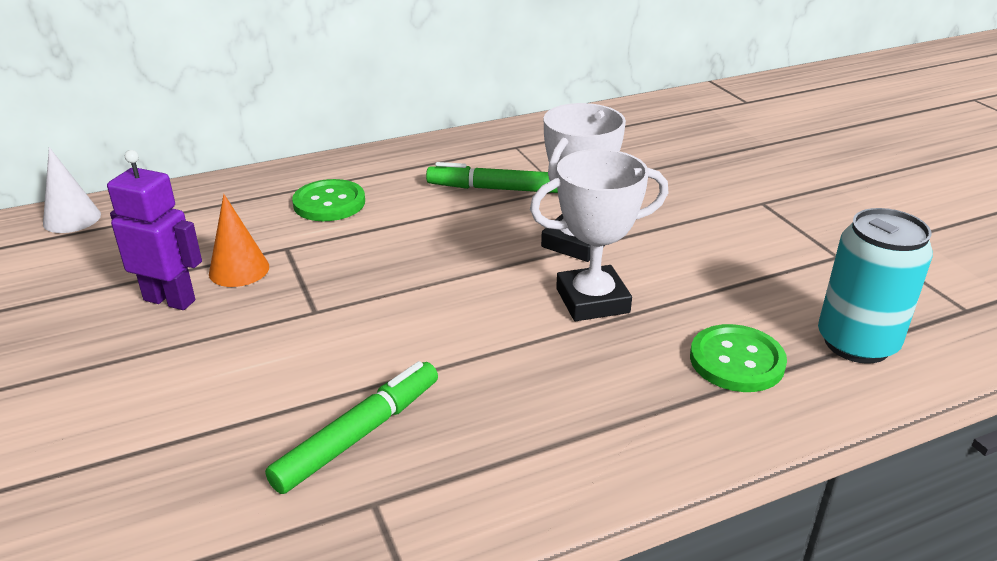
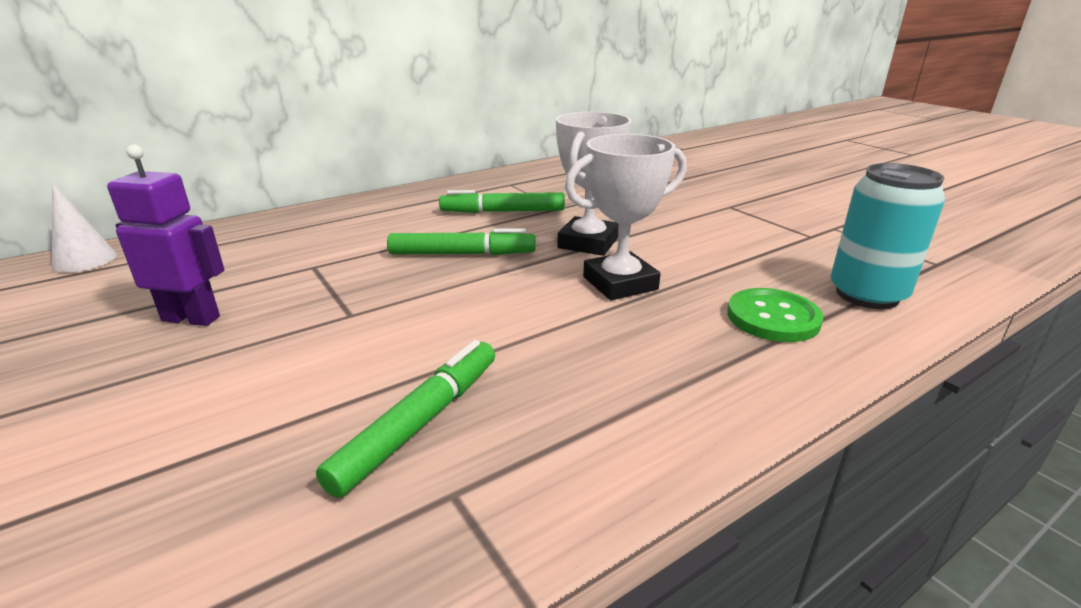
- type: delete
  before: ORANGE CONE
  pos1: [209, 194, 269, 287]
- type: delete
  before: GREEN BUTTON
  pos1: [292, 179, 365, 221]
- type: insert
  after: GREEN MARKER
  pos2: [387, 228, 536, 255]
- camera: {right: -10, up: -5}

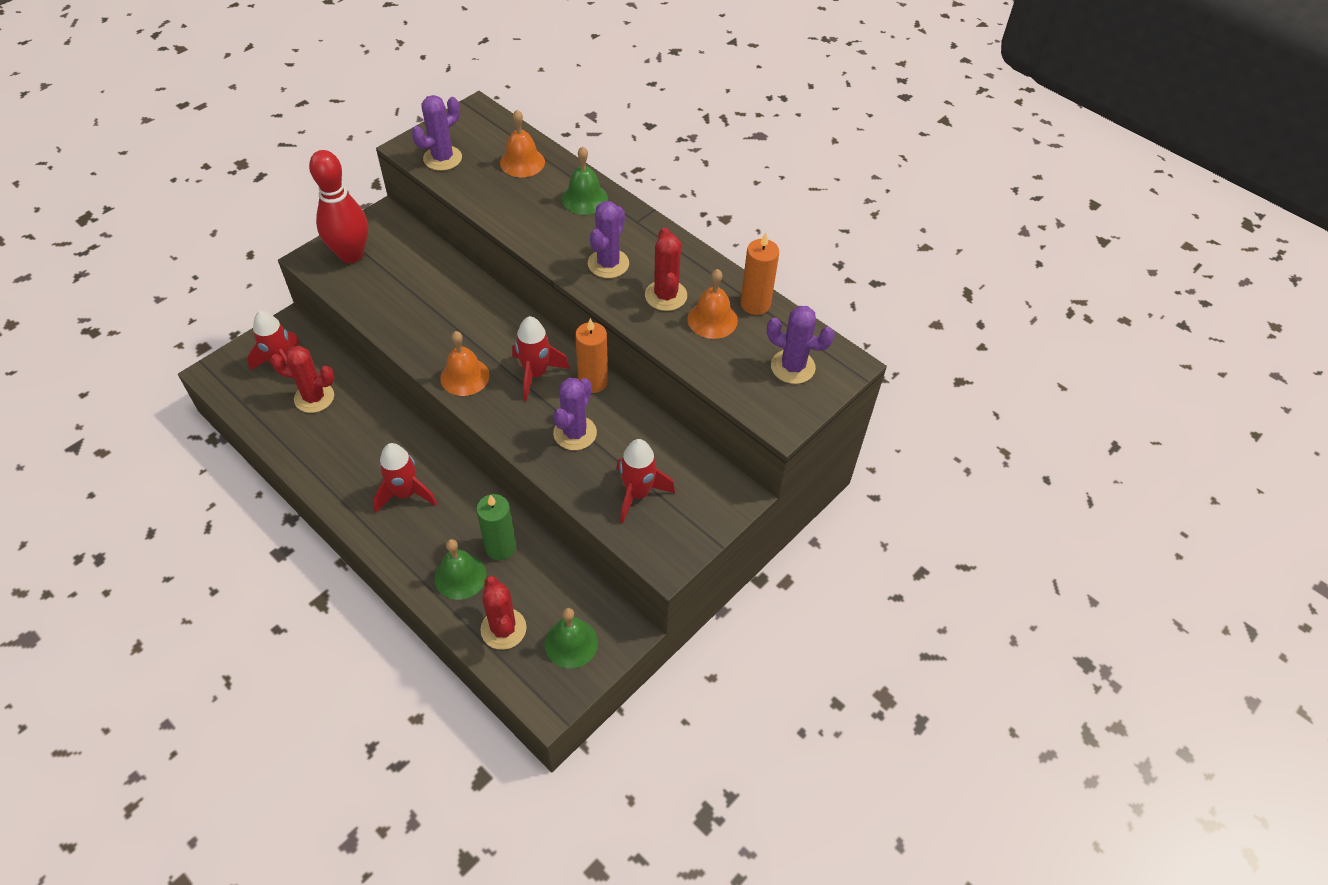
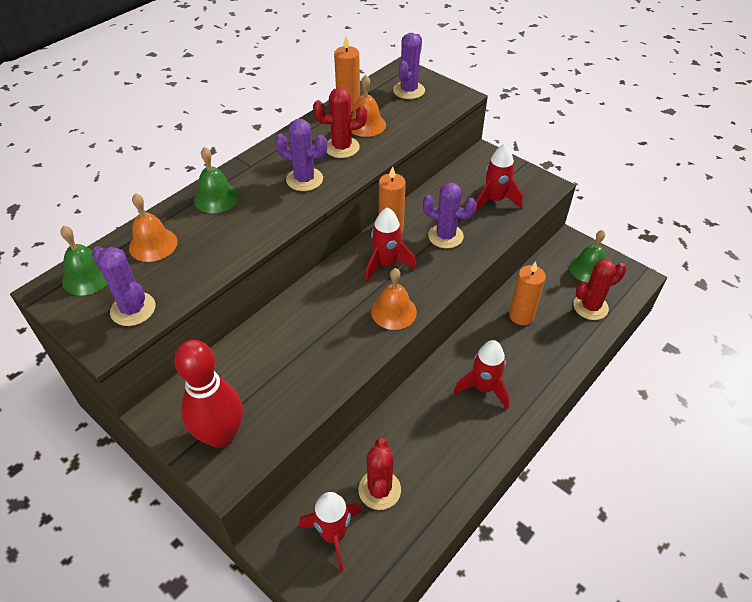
- type: move
  before: GREEN BELL
  pos1: [435, 539, 487, 600]
  pos2: [60, 226, 108, 296]
- type: recolor
  before: GREEN CANDLE
  after: ORANGE CANDLE
  pos1: [476, 494, 516, 560]
  pos2: [509, 262, 546, 325]
- camera: {right: -90, up: -5}

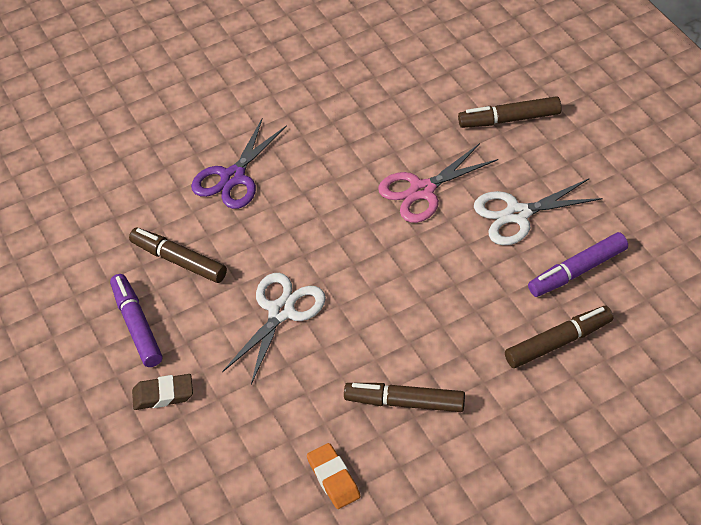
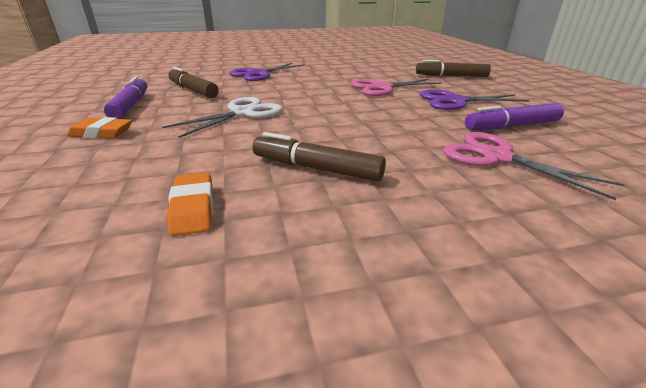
- type: recolor
  before: BROWN ERASER
  after: ORANGE ERASER
  pos1: [132, 374, 193, 410]
  pos2: [67, 117, 132, 138]
- type: recolor
  before: WHITE SCISSORS
  after: PURPLE SCISSORS
  pos1: [474, 178, 603, 245]
  pos2: [420, 89, 529, 110]
- type: replace
  before: BROWN MARKER
  after: PINK SCISSORS
  pos1: [505, 306, 613, 368]
  pos2: [443, 132, 624, 200]
- camera: {right: 10, up: -20}

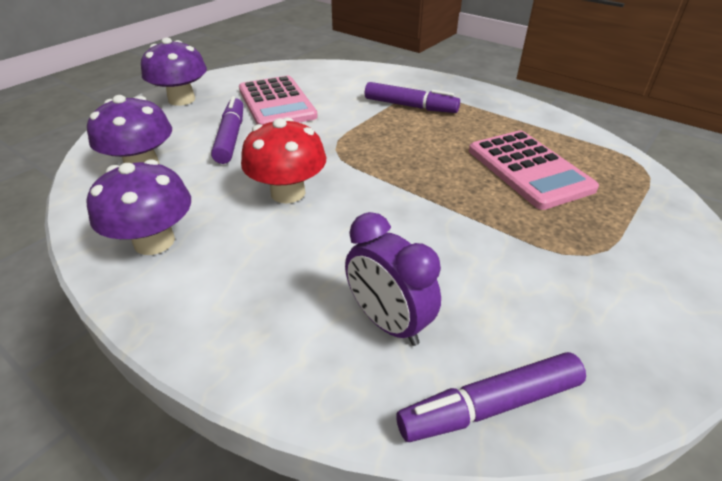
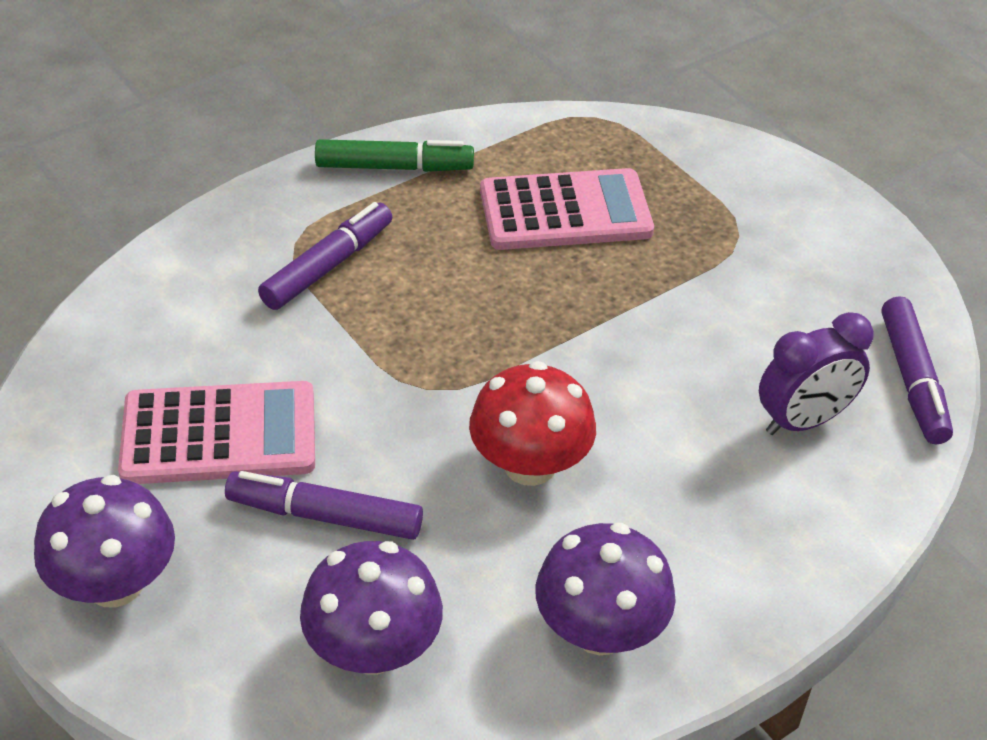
- type: insert
  after: GREEN MARKER
  pos2: [315, 139, 474, 172]
- camera: {right: -75, up: 5}

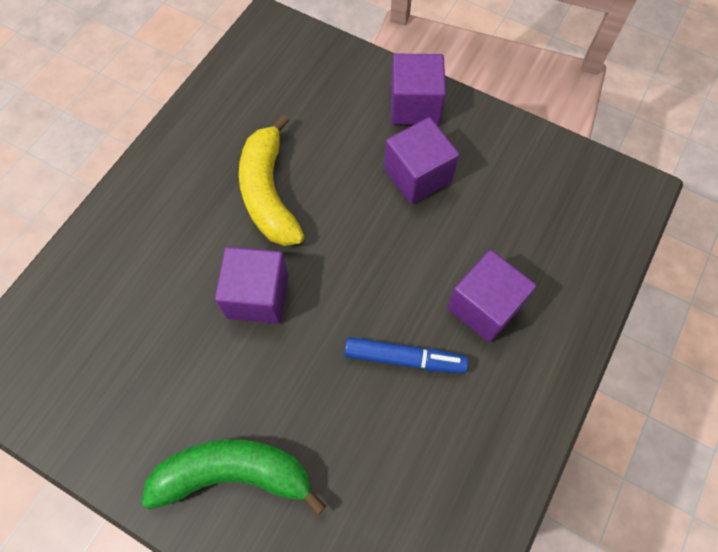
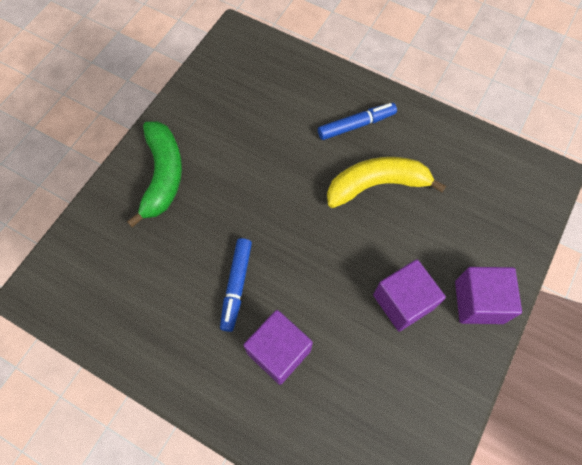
- type: delete
  before: PURPLE CUBE
  pos1: [215, 247, 288, 324]
- type: insert
  after: BLUE MARKER
  pos2: [318, 103, 397, 140]
- camera: {right: 90, up: 0}

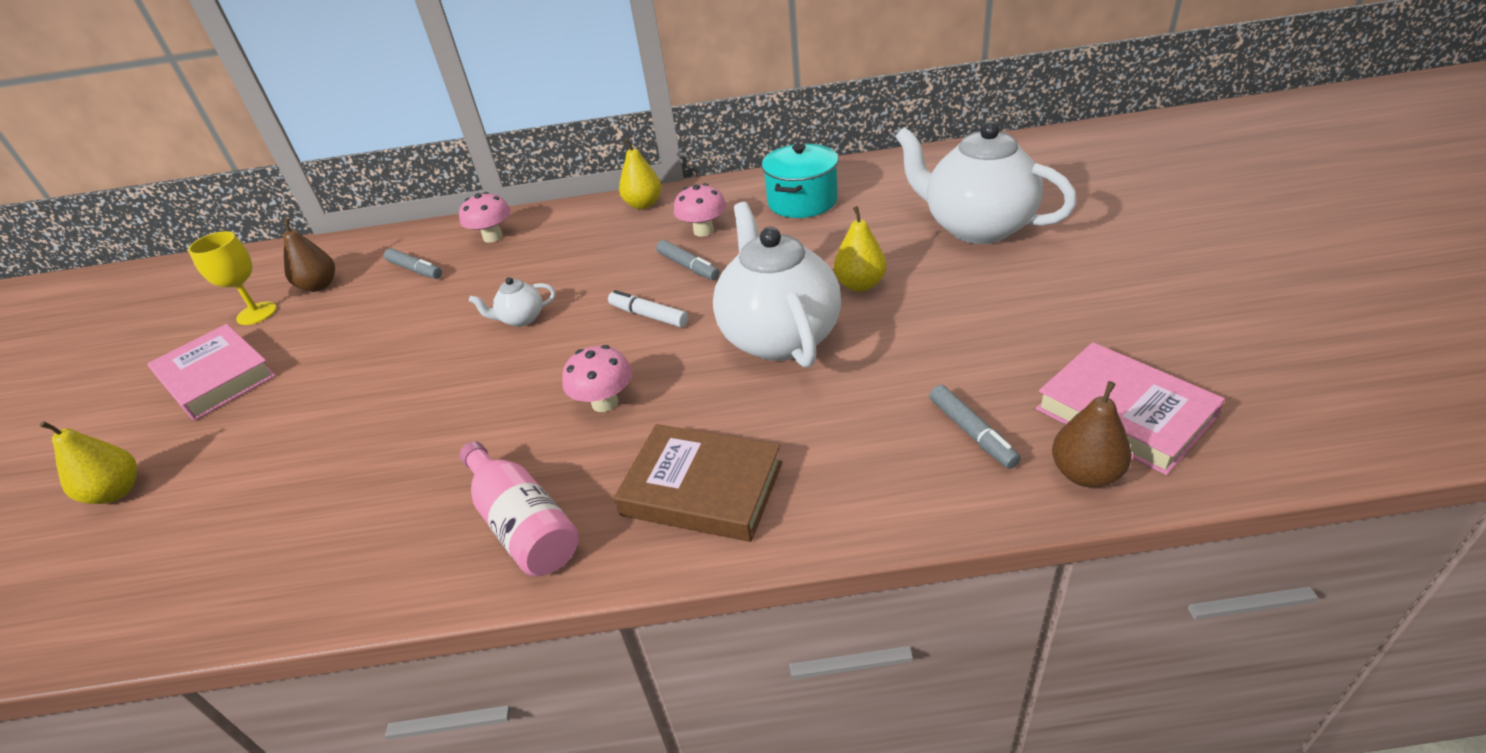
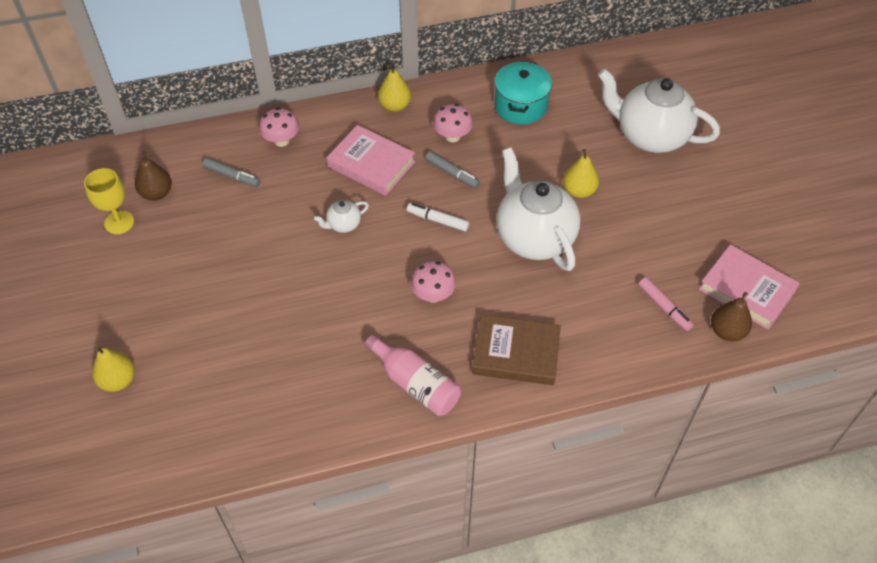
- type: move
  before: PINK BOOK
  pos1: [147, 324, 276, 421]
  pos2: [327, 125, 415, 196]
- type: recolor
  before: GREY MARKER
  after: PINK MARKER
  pos1: [929, 385, 1021, 469]
  pos2: [639, 277, 694, 331]
- camera: {right: -15, up: 15}

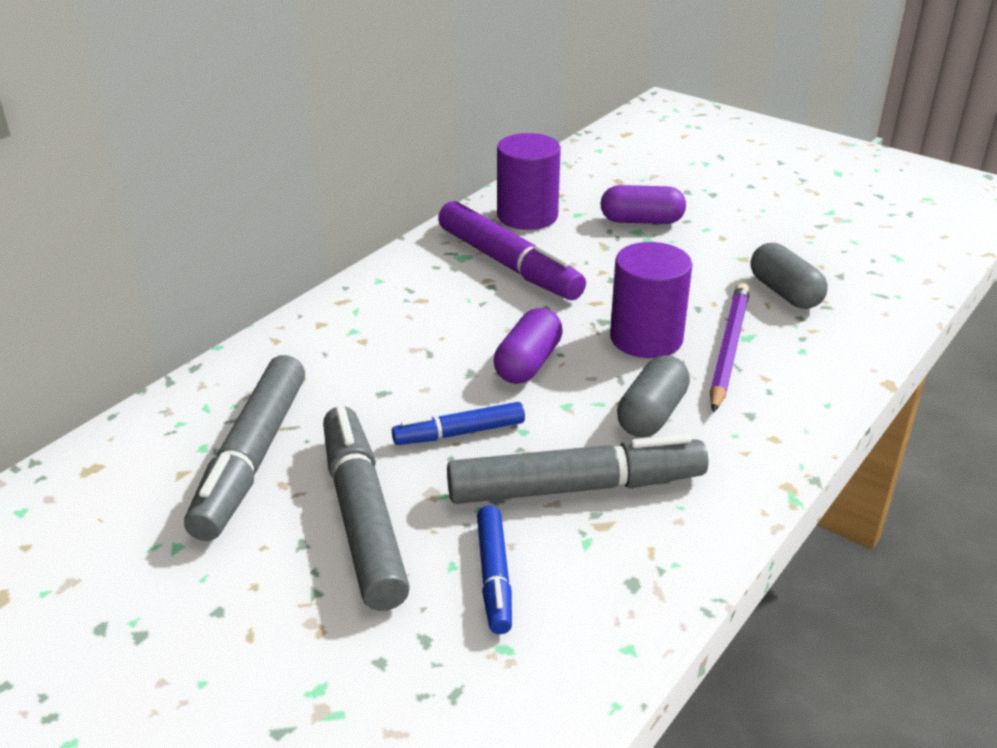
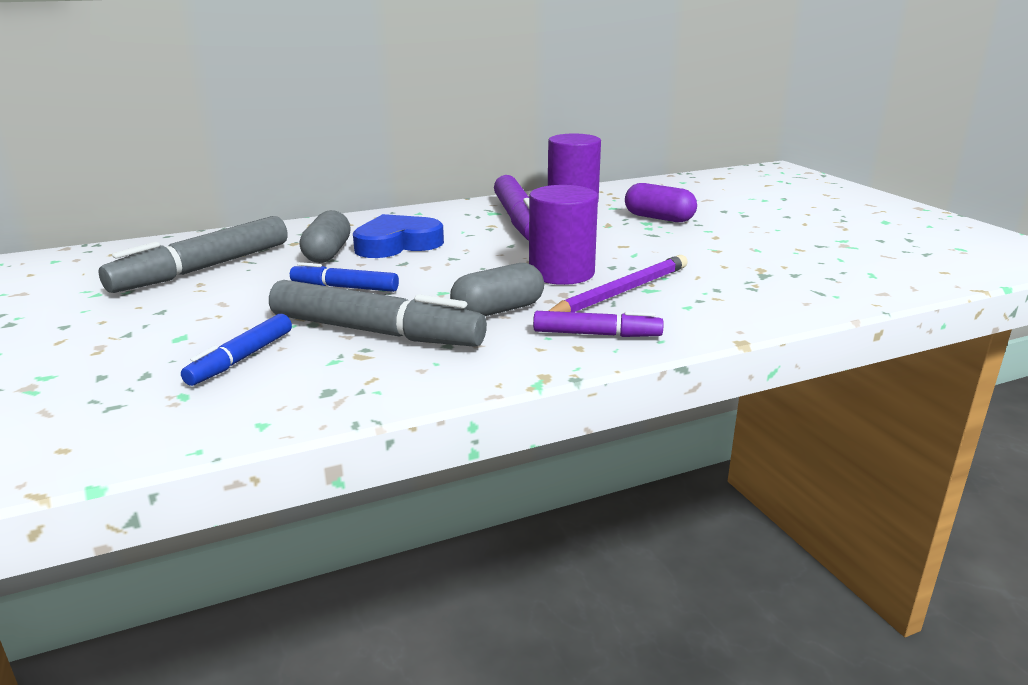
- type: delete
  before: GREY MARKER
  pos1: [323, 406, 410, 611]
- type: delete
  before: PURPLE CAPSULE
  pos1: [494, 308, 563, 384]
- type: move
  before: GREY CAPSULE
  pos1: [751, 243, 828, 309]
  pos2: [300, 210, 351, 263]
- type: insert
  after: BLUE HEART
  pos2: [353, 214, 444, 258]
- type: insert
  after: PURPLE MARKER
  pos2: [533, 311, 664, 337]
- camera: {right: 30, up: -10}

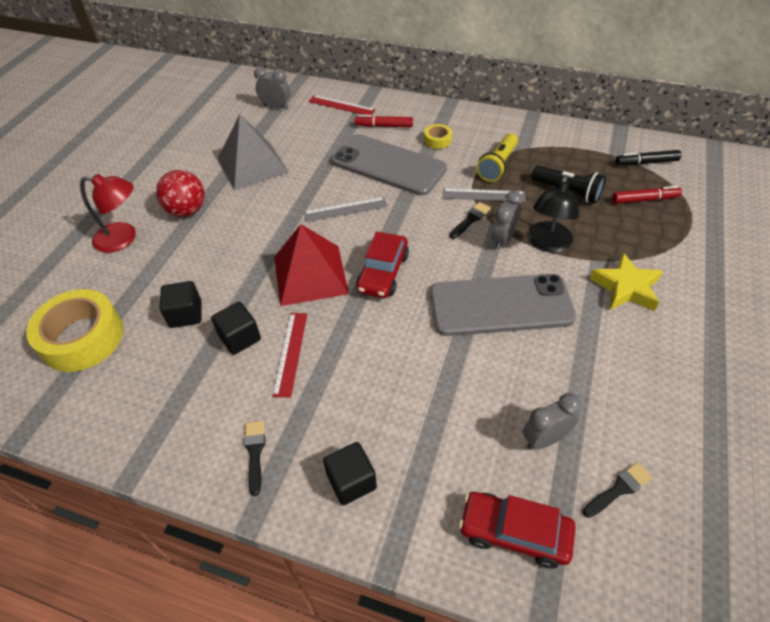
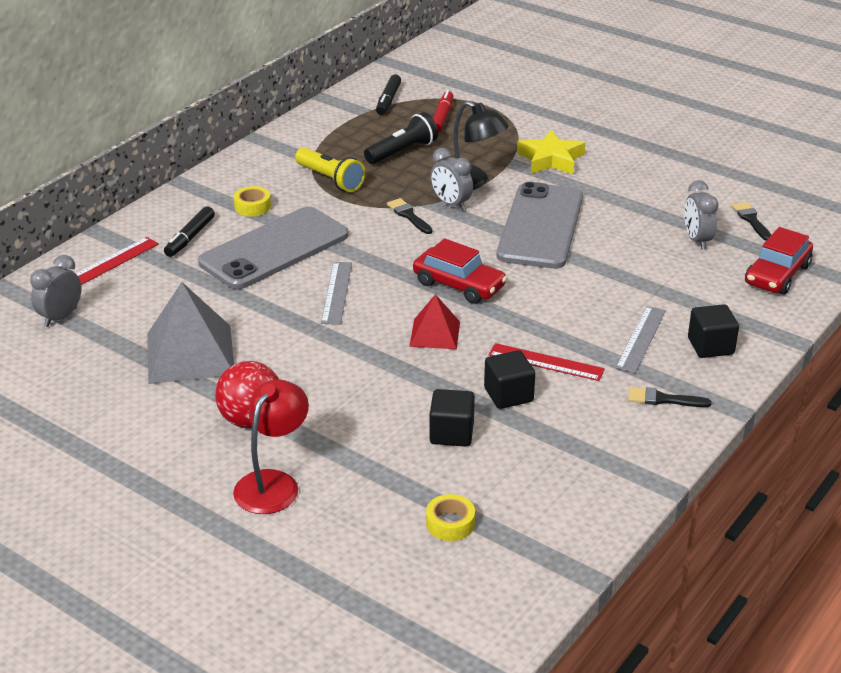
- type: resize
  before: YELLOW TAPE
  pos1: [26, 289, 124, 372]
  pos2: [426, 494, 475, 541]
  scale: 0.45
- type: resize
  before: RED PYRAMID
  pos1: [274, 224, 349, 306]
  pos2: [409, 294, 460, 349]
  scale: 0.57
- type: recolor
  before: RED MARKER
  after: BLACK MARKER
  pos1: [355, 115, 413, 127]
  pos2: [164, 206, 215, 257]
- type: move
  before: GREY RULER
  pos1: [443, 188, 526, 202]
  pos2: [616, 306, 666, 373]
- camera: {right: -75, up: -15}

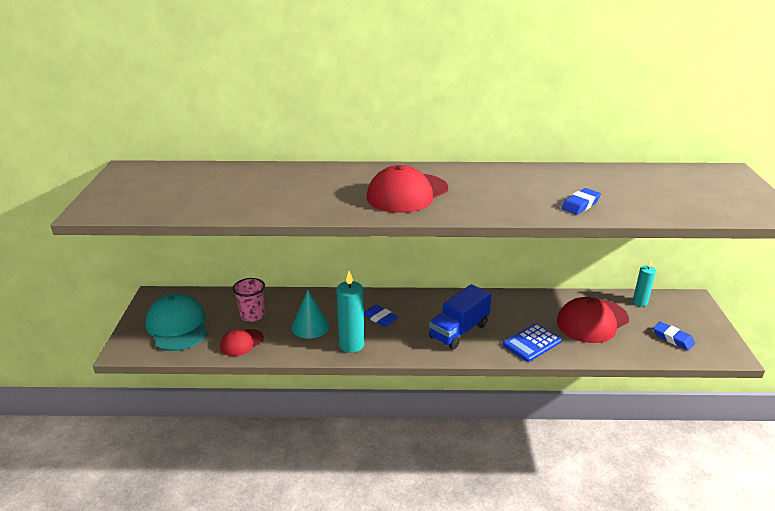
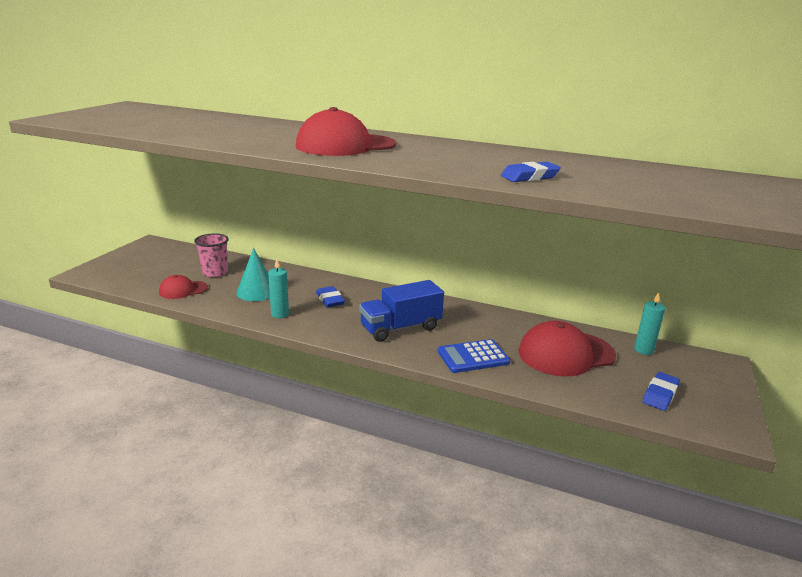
- type: delete
  before: TURQUOISE CAP
  pos1: [146, 294, 208, 351]
- type: resize
  before: TURQUOISE CANDLE
  pos1: [336, 271, 364, 353]
  pos2: [268, 259, 289, 318]
  scale: 0.63
- type: rotate
  before: BLUE ERASER
  pos1: [653, 322, 695, 351]
  pos2: [642, 372, 680, 411]
  turn: 60
- camera: {right: 20, up: -5}

